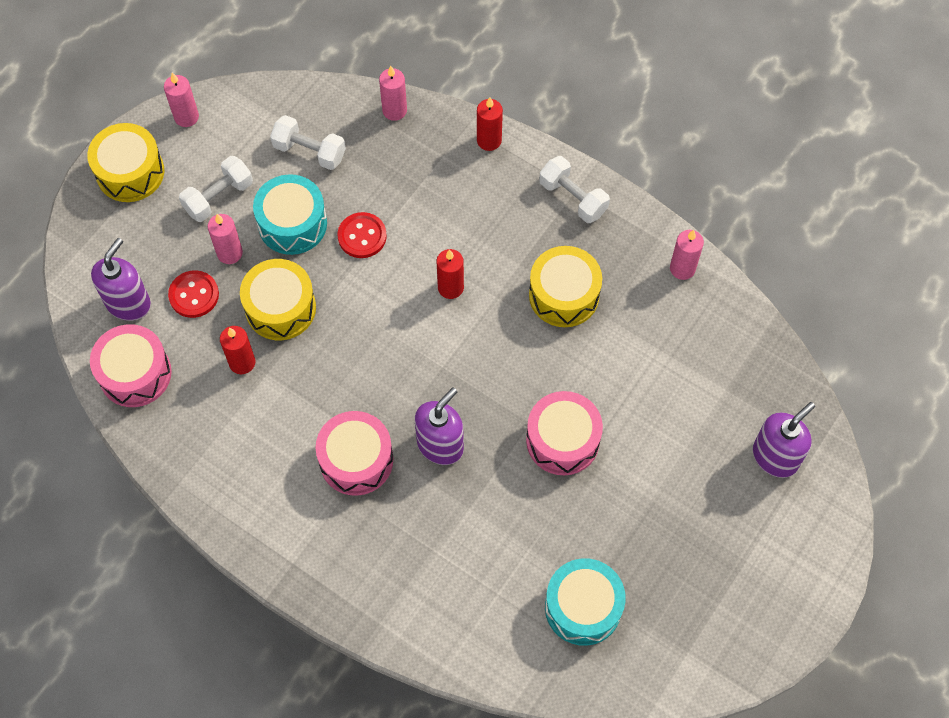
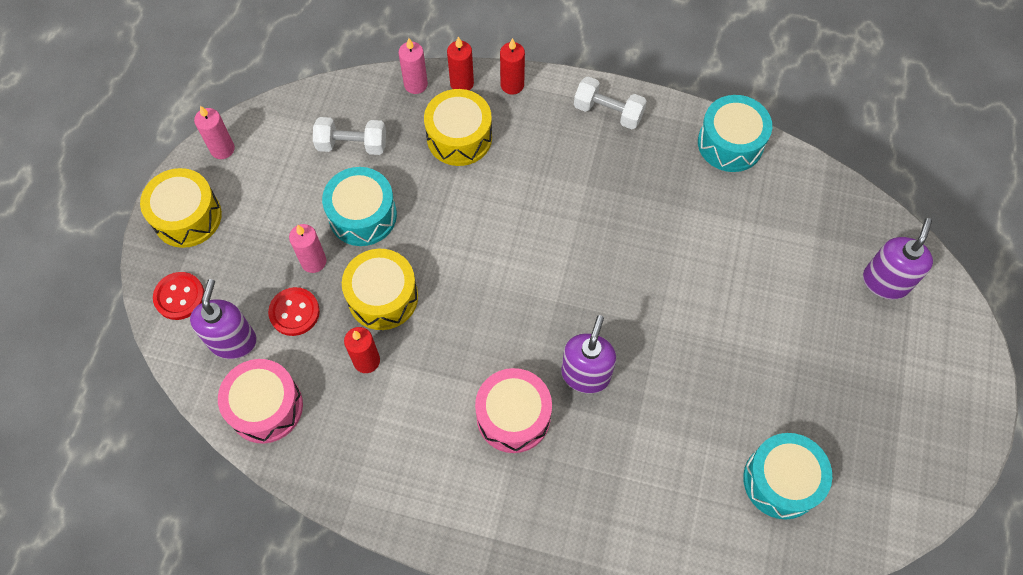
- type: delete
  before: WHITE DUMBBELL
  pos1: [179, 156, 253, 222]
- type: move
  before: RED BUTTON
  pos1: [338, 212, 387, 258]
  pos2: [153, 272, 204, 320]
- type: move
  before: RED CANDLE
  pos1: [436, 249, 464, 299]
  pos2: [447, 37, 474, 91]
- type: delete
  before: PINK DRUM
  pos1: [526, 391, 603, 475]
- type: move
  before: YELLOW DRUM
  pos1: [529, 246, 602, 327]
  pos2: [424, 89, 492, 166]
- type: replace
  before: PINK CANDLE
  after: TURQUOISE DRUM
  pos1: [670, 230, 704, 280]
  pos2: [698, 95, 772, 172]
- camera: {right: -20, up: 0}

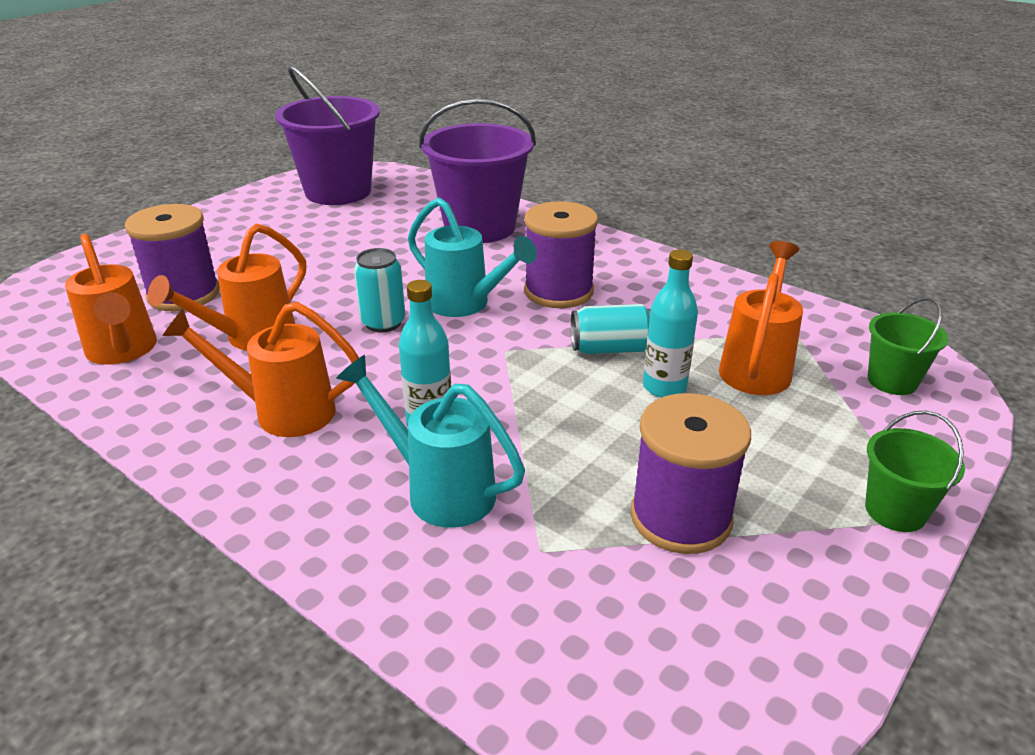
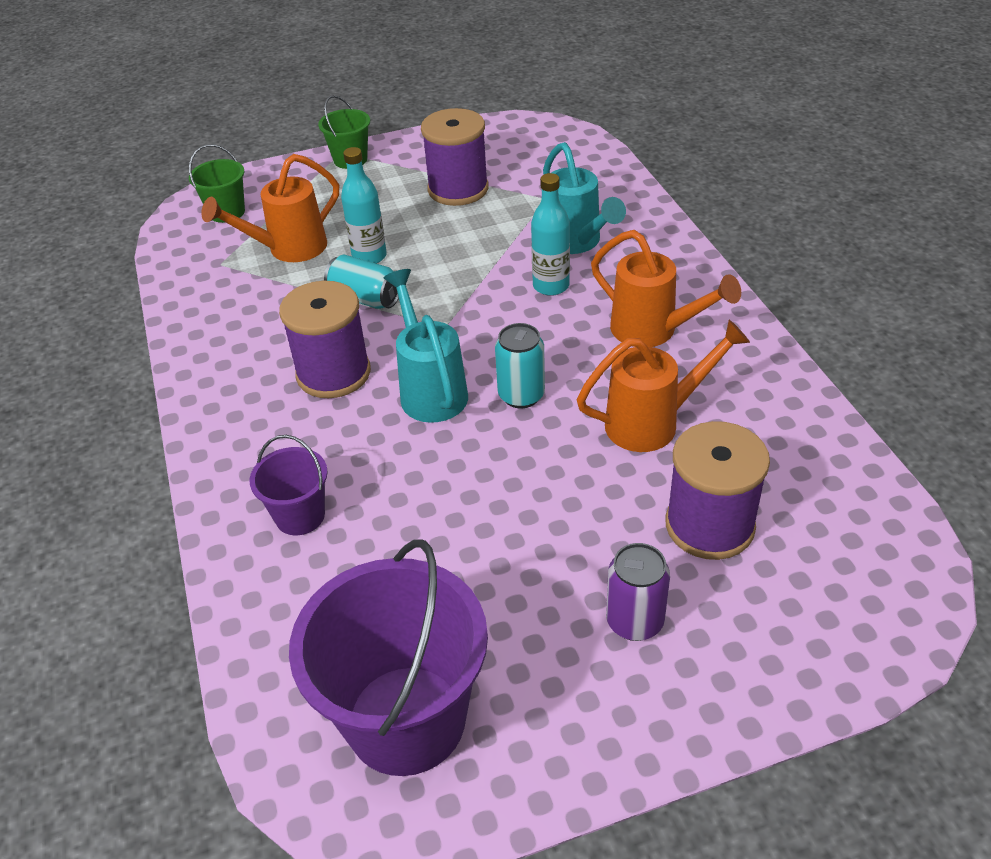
- type: delete
  before: ORANGE WATERING CAN
  pos1: [65, 234, 157, 365]
- type: resize
  before: PURPLE BUCKET
  pos1: [419, 99, 536, 243]
  pos2: [250, 435, 328, 535]
  scale: 0.5
- type: insert
  after: PURPLE CAN
  pos2: [606, 543, 670, 641]
- camera: {right: -145, up: 10}

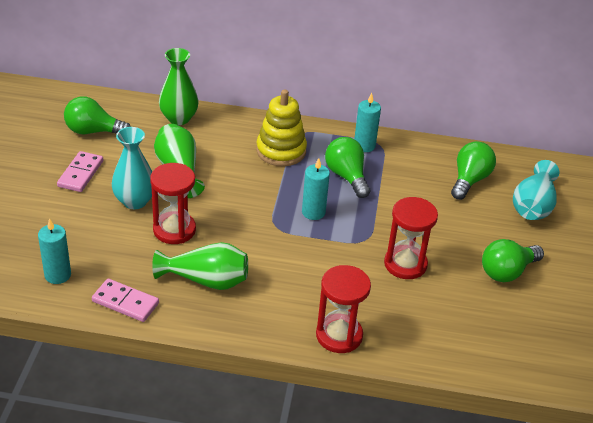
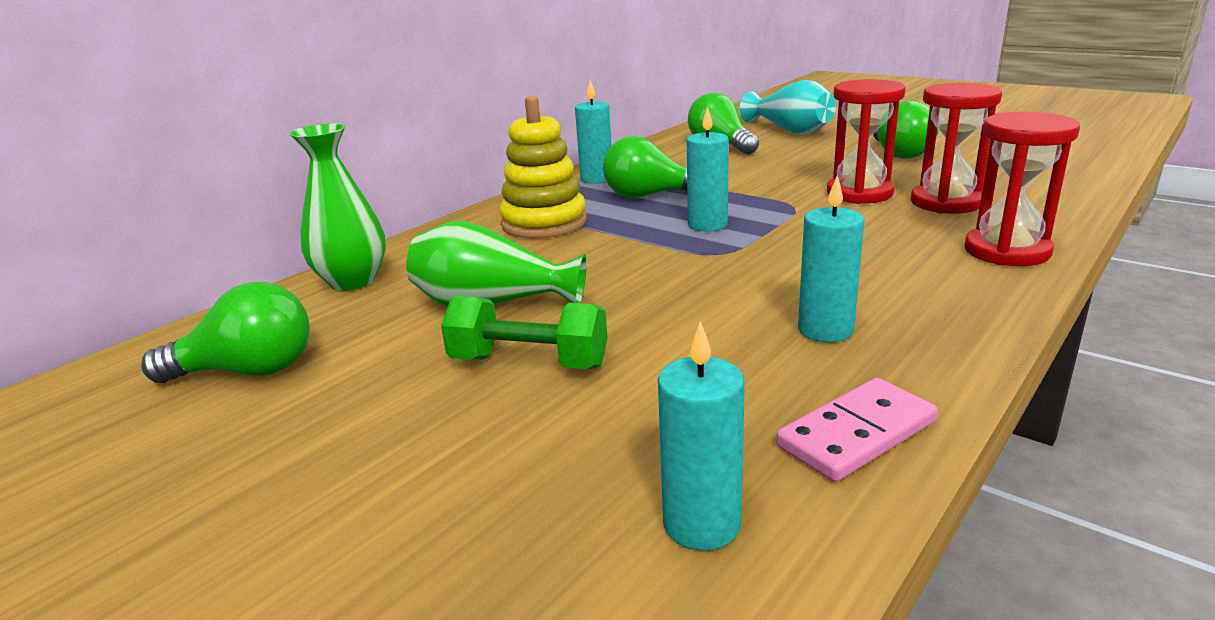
- type: delete
  before: PINK DOMINO
  pos1: [57, 151, 103, 192]
- type: rotate
  before: GREEN LIGHT BULB
  pos1: [64, 96, 131, 135]
  pos2: [141, 282, 310, 383]
  turn: -135
- type: replace
  before: TURQUOISE VASE
  after: GREEN DUMBBELL
  pos1: [112, 127, 152, 209]
  pos2: [441, 296, 608, 369]
- type: move
  before: RED HOURGLASS
  pos1: [150, 163, 196, 244]
  pos2: [911, 83, 1002, 214]
- type: replace
  before: GREEN VASE
  after: TURQUOISE CANDLE
  pos1: [152, 242, 248, 290]
  pos2: [798, 175, 864, 342]
- camera: {right: -55, up: -15}

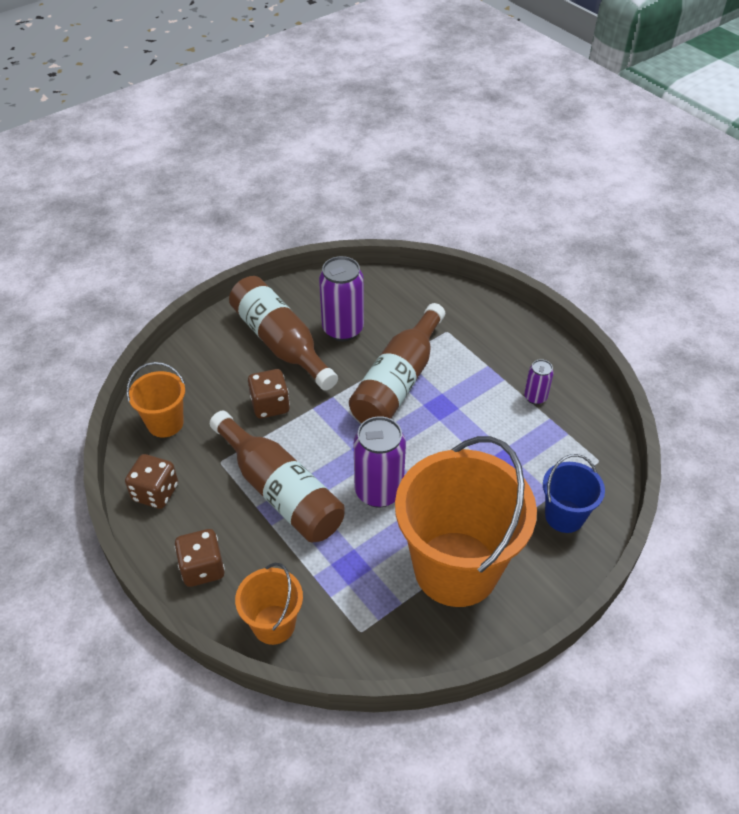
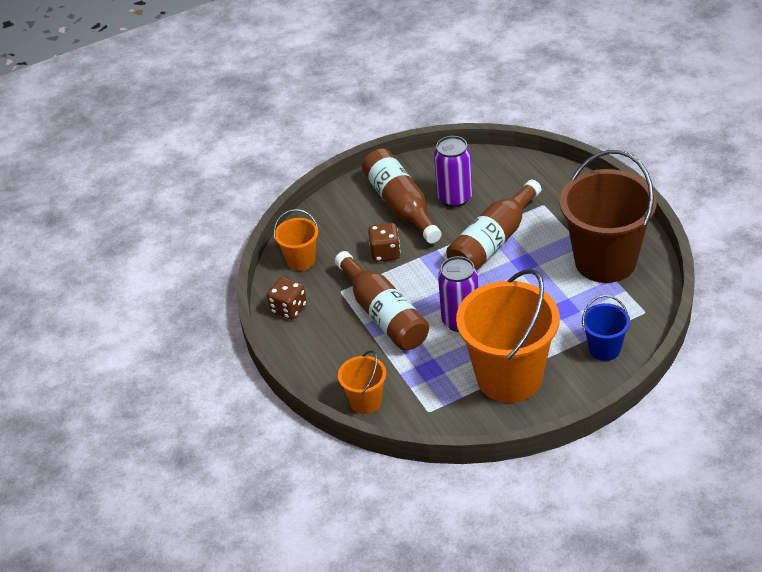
- type: delete
  before: BROWN DICE
  pos1: [174, 529, 225, 587]
- type: replace
  before: PURPLE CAN
  after: BROWN BUCKET
  pos1: [524, 359, 554, 405]
  pos2: [560, 150, 657, 283]
- camera: {right: 15, up: -5}

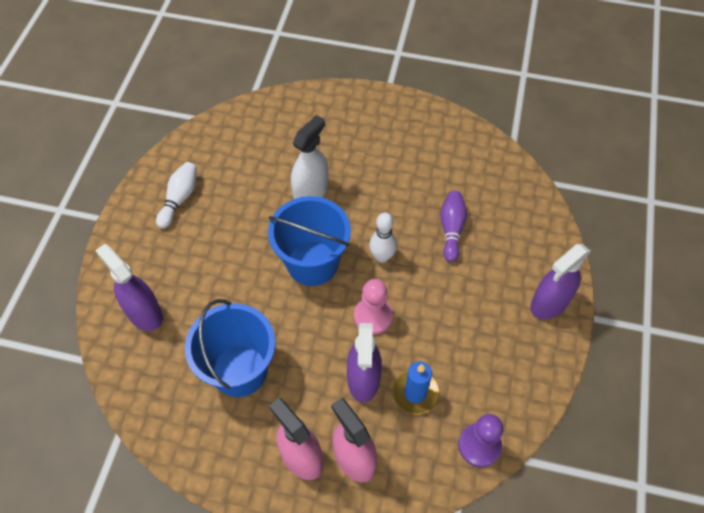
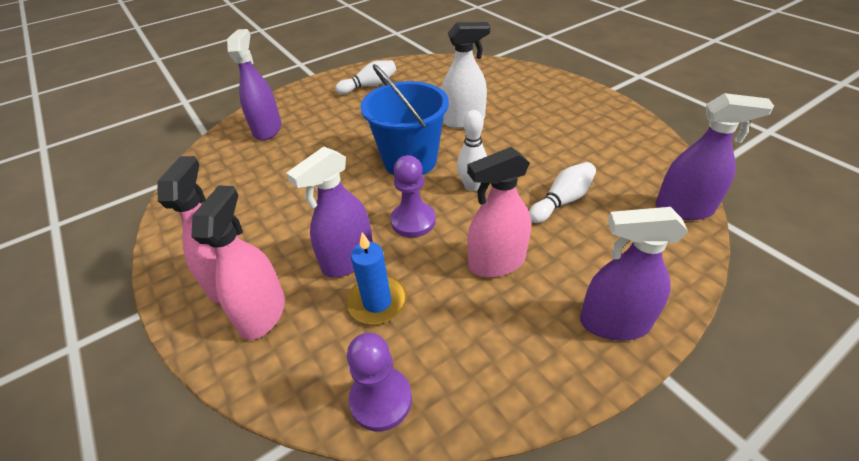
- type: delete
  before: BLUE BUCKET
  pos1: [185, 299, 276, 397]
- type: recolor
  before: PINK PAWN
  after: PURPLE PAWN
  pos1: [354, 279, 393, 335]
  pos2: [390, 155, 436, 237]
- type: recolor
  before: PURPLE BOWLING PIN
  after: WHITE BOWLING PIN
  pos1: [440, 191, 467, 262]
  pos2: [529, 162, 596, 223]
- type: insert
  after: PINK SPRAY BOTTLE
  pos2: [467, 147, 531, 278]
- type: insert
  after: PURPLE SPRAY BOTTLE
  pos2: [656, 93, 774, 220]
- camera: {right: 45, up: -15}

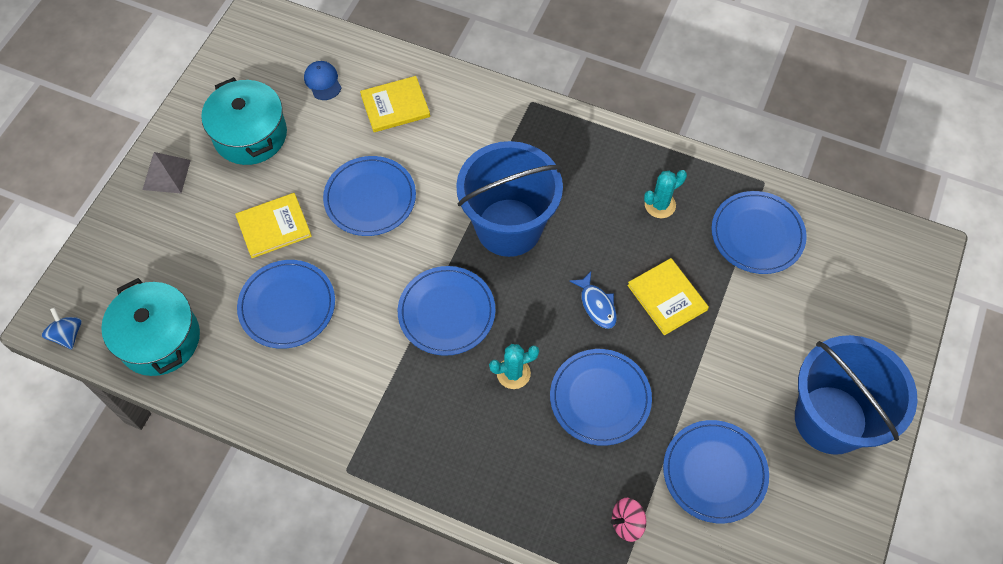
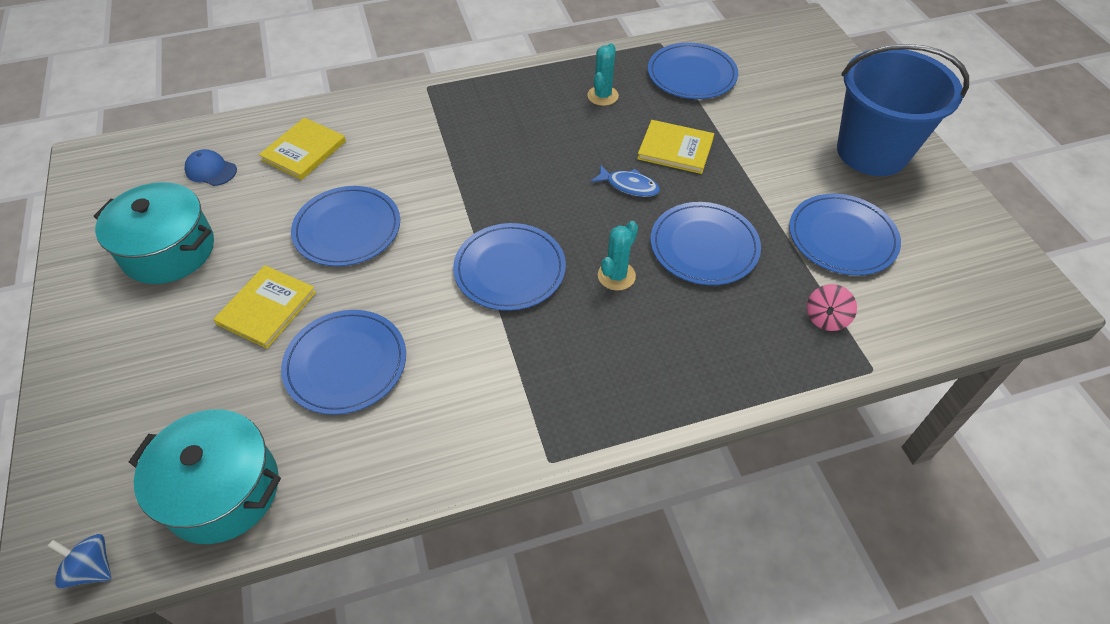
- type: delete
  before: GREY PYRAMID
  pos1: [142, 152, 191, 193]
- type: delete
  before: BLUE BUCKET
  pos1: [456, 141, 563, 257]
- camera: {right: -40, up: -10}

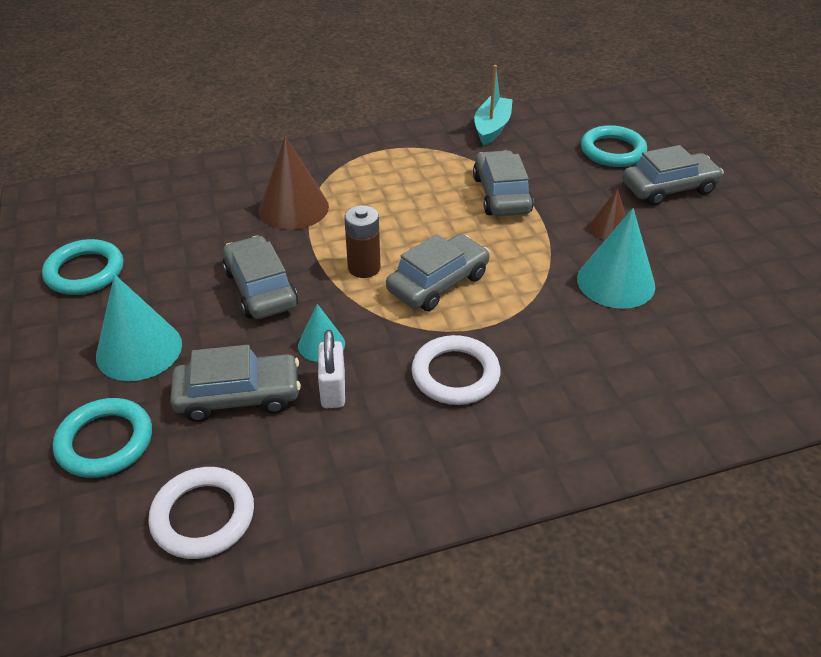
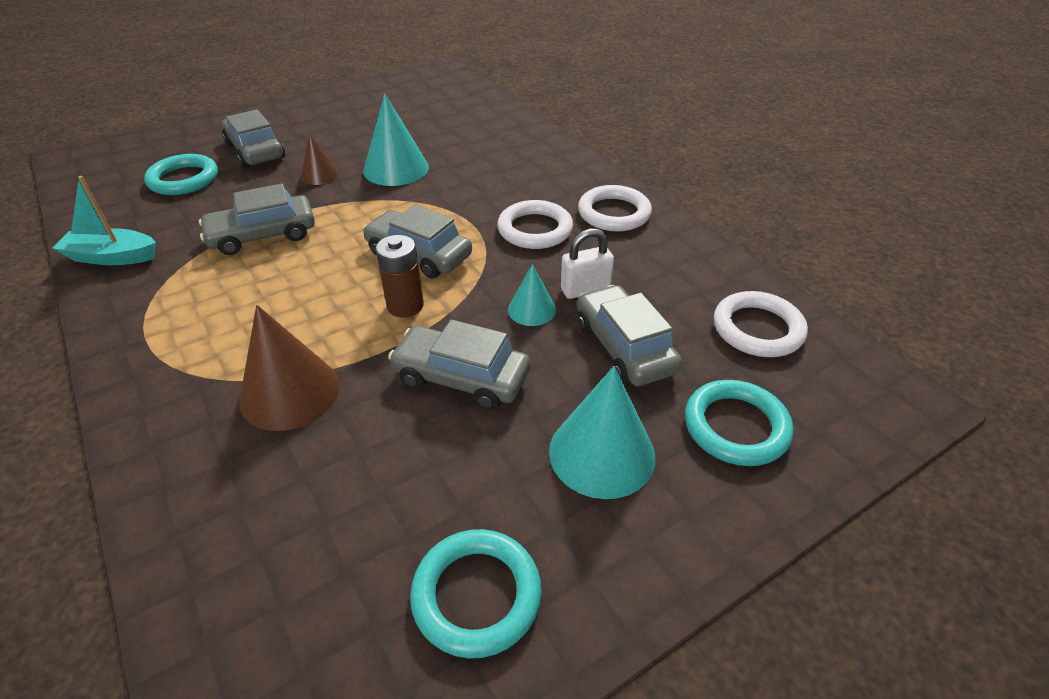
- type: rotate
  before: GREY CAR
  pos1: [223, 236, 298, 319]
  pos2: [388, 319, 531, 410]
  turn: 60
- type: insert
  after: WHITE RING
  pos2: [578, 185, 652, 232]
- camera: {right: -105, up: 0}

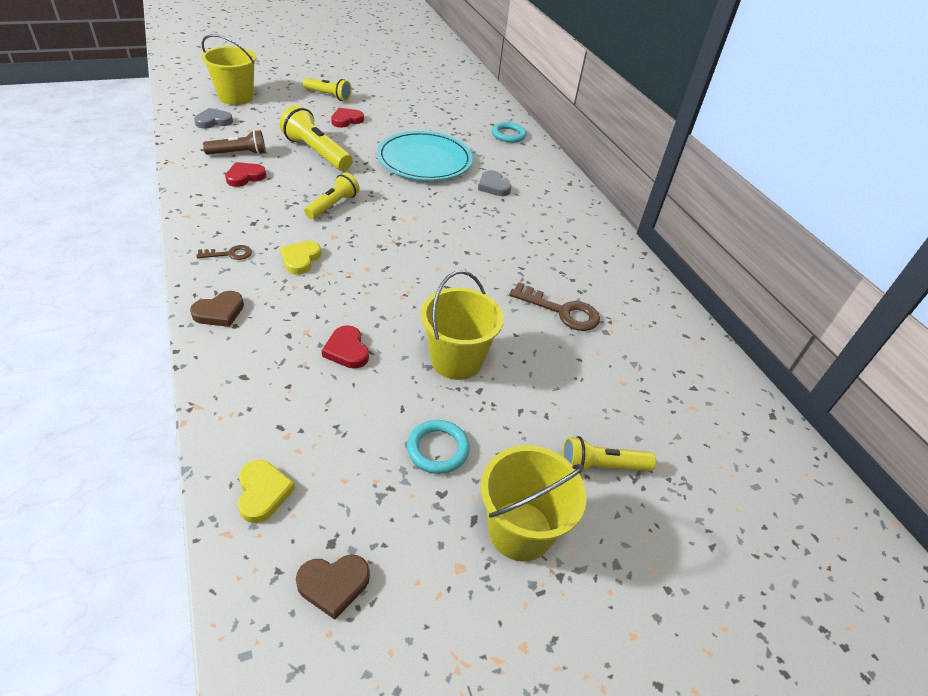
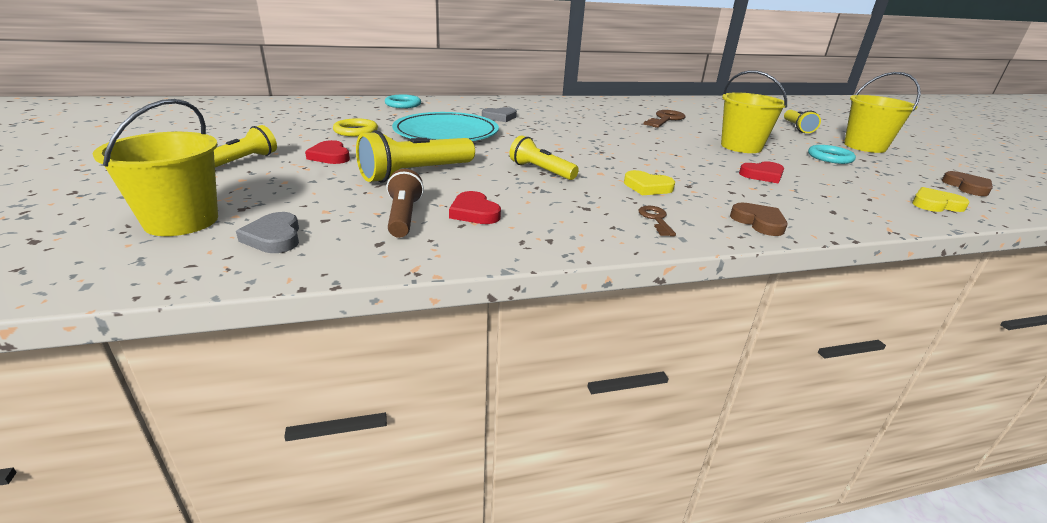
- type: insert
  after: YELLOW RING
  pos2: [333, 118, 378, 136]
- camera: {right: -80, up: -15}

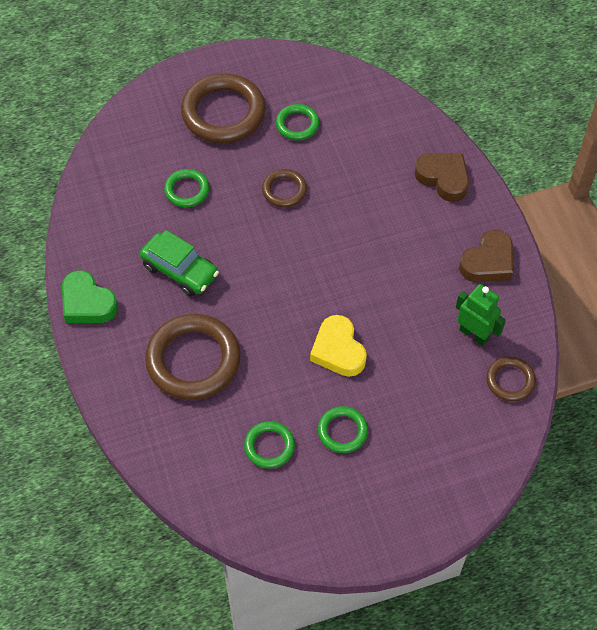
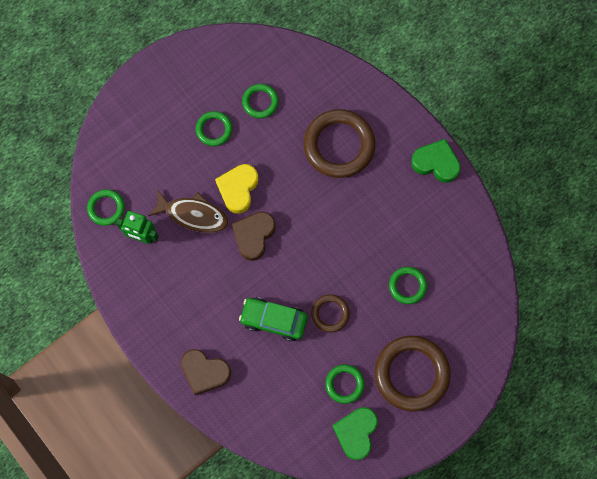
- type: move
  before: GREEN CAR
  pos1: [140, 230, 219, 296]
  pos2: [239, 298, 308, 341]
- type: rotate
  before: YELLOW HEART
  pos1: [310, 315, 367, 377]
  pos2: [215, 164, 258, 214]
  turn: -120
- type: move
  before: BROWN HEART
  pos1: [459, 230, 513, 282]
  pos2: [232, 212, 276, 261]
- type: recolor
  before: BROWN RING
  after: GREEN RING
  pos1: [486, 356, 536, 402]
  pos2: [87, 189, 125, 226]
- type: insert
  after: BROWN FISH
  pos2: [148, 189, 228, 233]
- type: insert
  after: GREEN HEART
  pos2: [333, 407, 378, 460]
- camera: {right: 160, up: 15}

